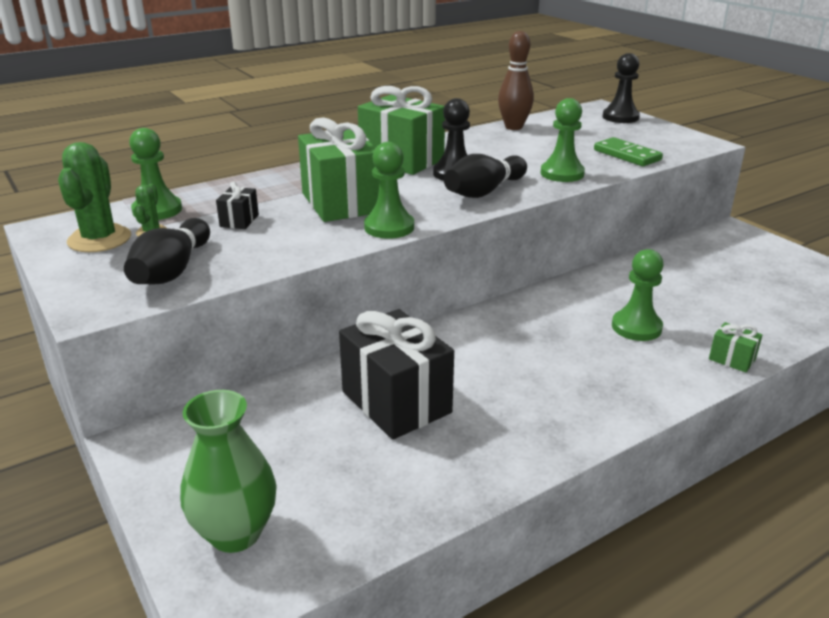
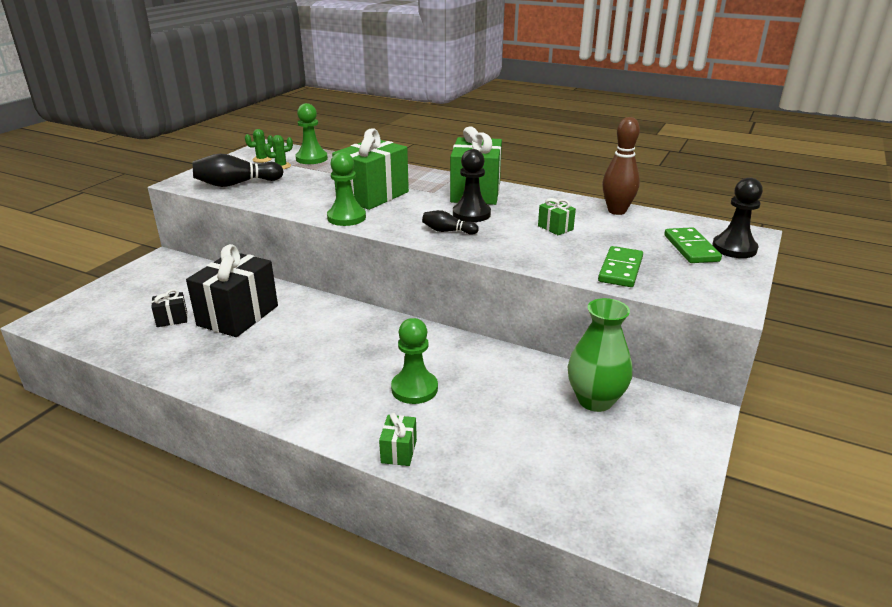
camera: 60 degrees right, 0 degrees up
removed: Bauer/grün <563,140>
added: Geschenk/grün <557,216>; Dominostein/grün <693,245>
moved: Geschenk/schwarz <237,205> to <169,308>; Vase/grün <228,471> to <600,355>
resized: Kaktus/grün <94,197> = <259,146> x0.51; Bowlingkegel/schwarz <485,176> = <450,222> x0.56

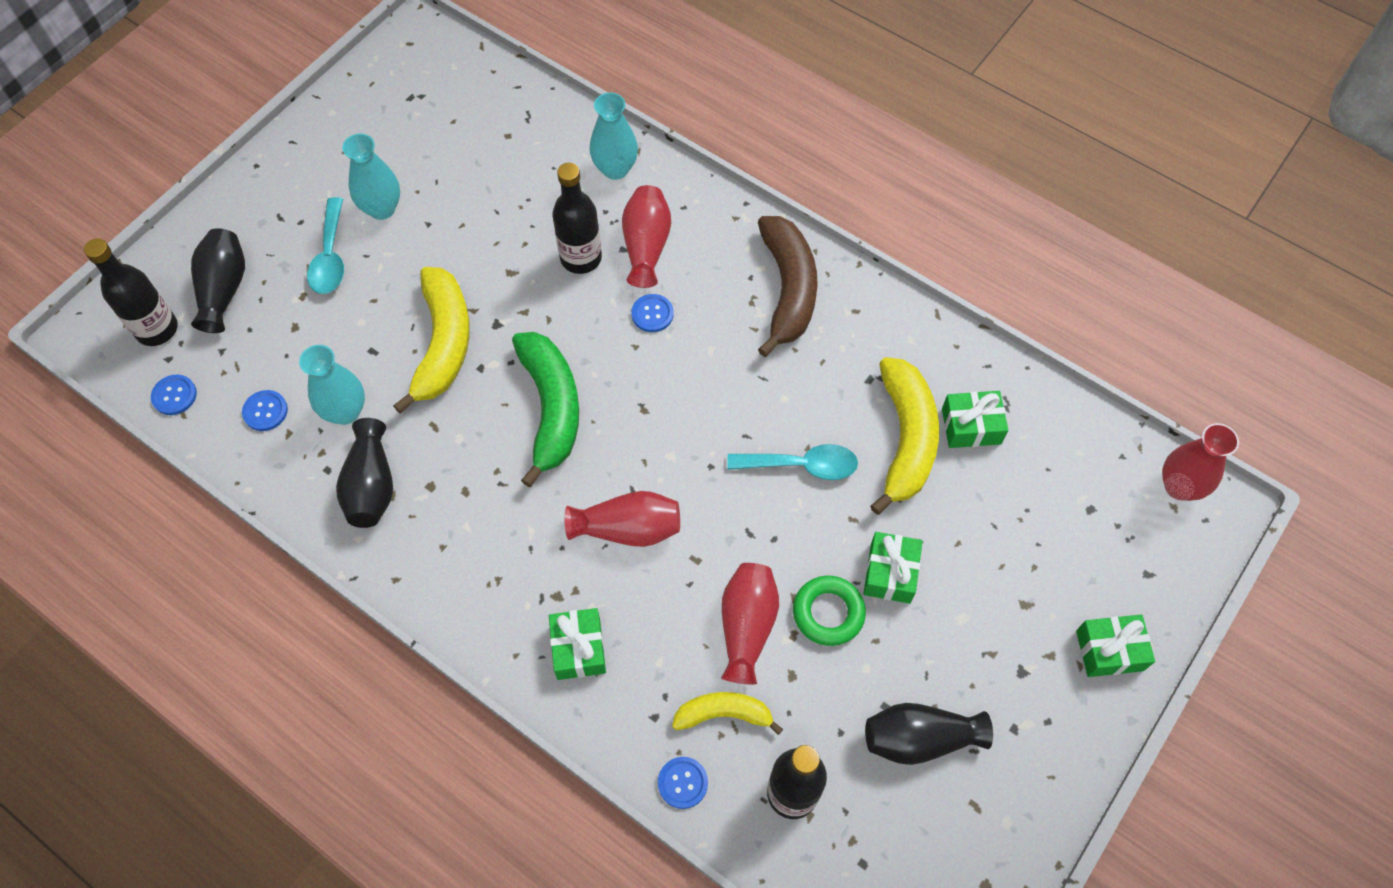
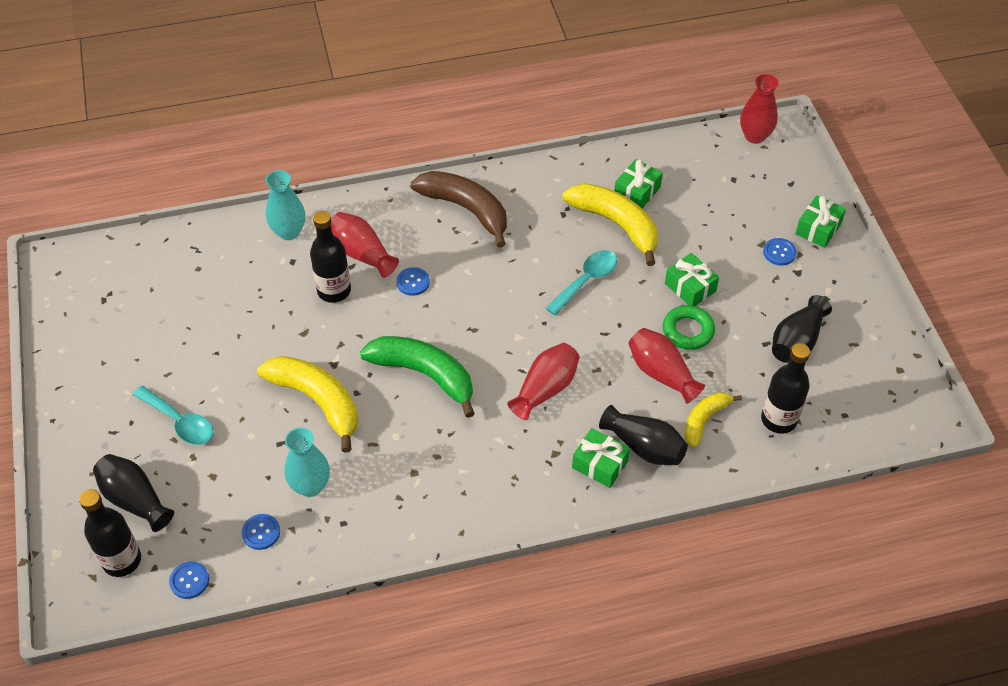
camera: 50 degrees left, 10 degrees down
removed: Vase/türkis <371,177>
moved: Vase/schwarz <364,473> to <643,435>; Knopf/blau <683,783> to <780,252>

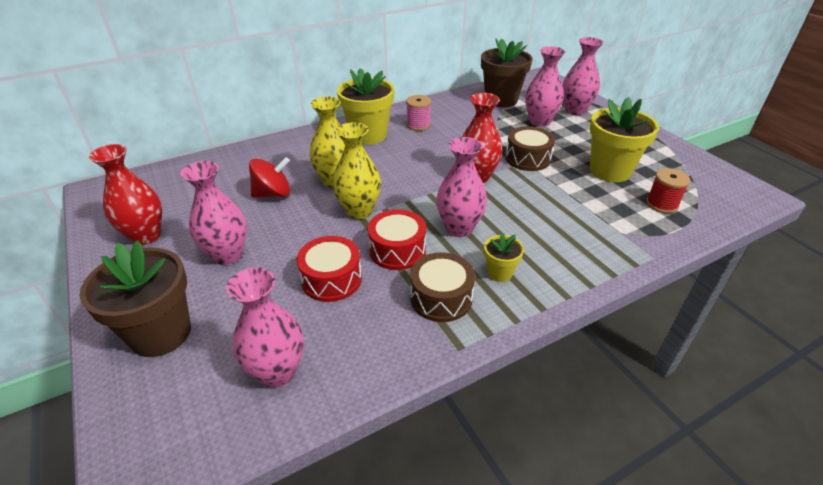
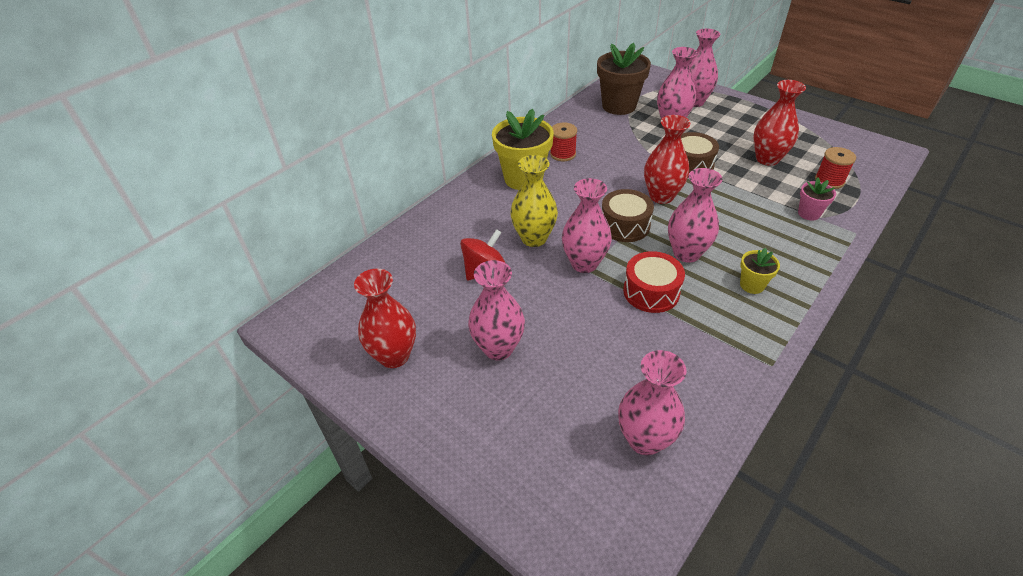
camera: 20 degrees left, 5 degrees up
removed: Trommel/rot <329,269>; Blumentopf/braun <135,298>
added: Blumentopf/rosa <817,199>
moved: Trommel/braun <442,287> to <628,215>
replaced: Blumentopf/gelb <624,139> to Vase/rot <779,123>
recoloured: Garnrolle/rosa <418,113> to Garnrolle/rot <563,142>; Vase/gelb <357,170> to Vase/rosa <587,225>

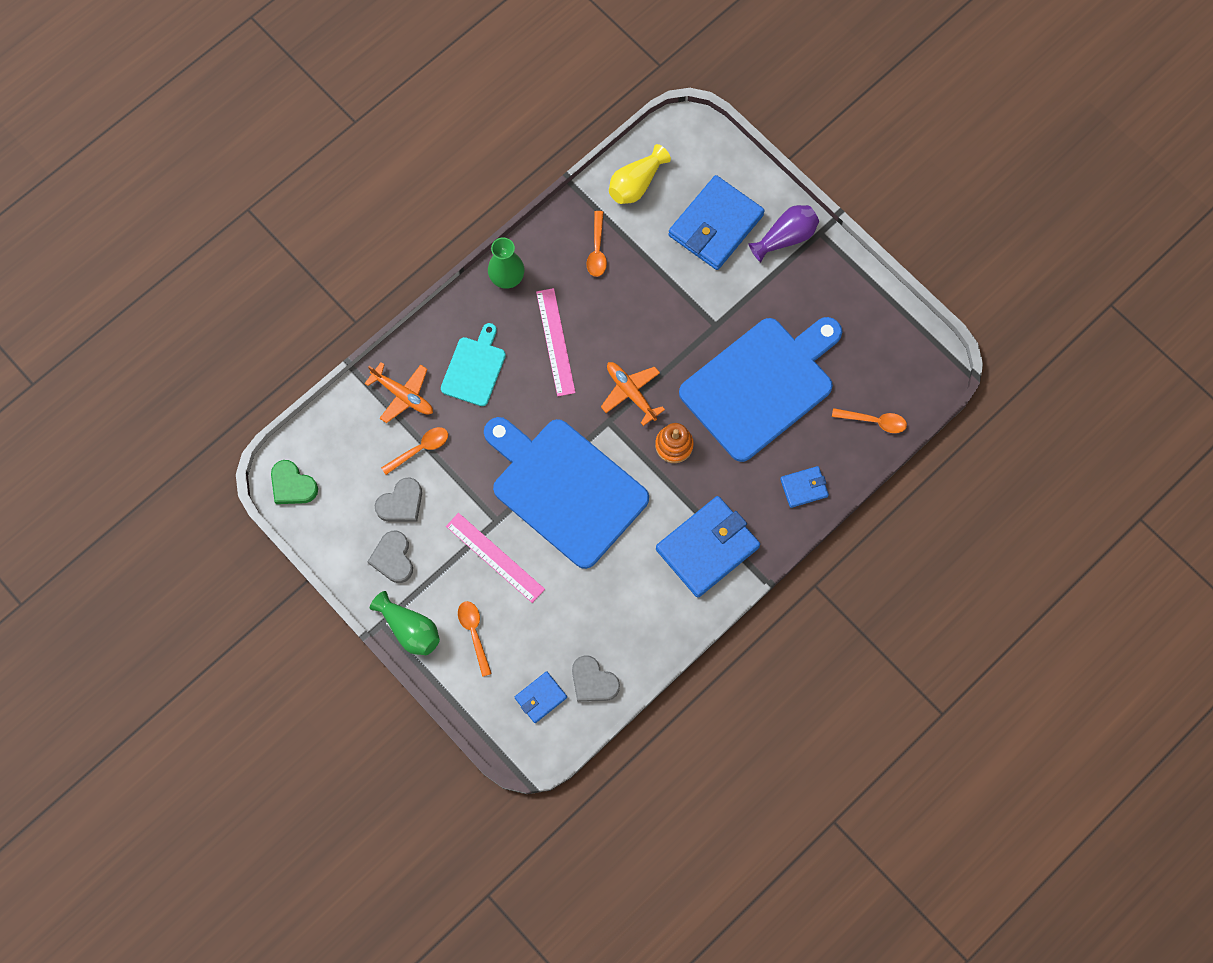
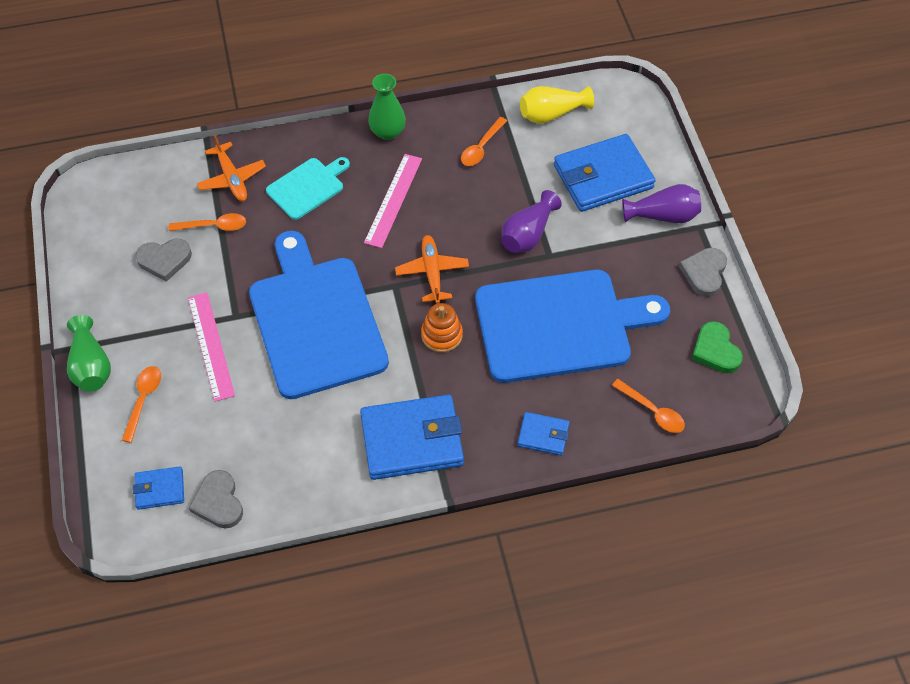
camera: 30 degrees right, 15 degrees down
added: Vase/lila <531,221>
moved: Herz/grün <294,482> to <717,347>; Herz/grau <390,557> to <703,272>

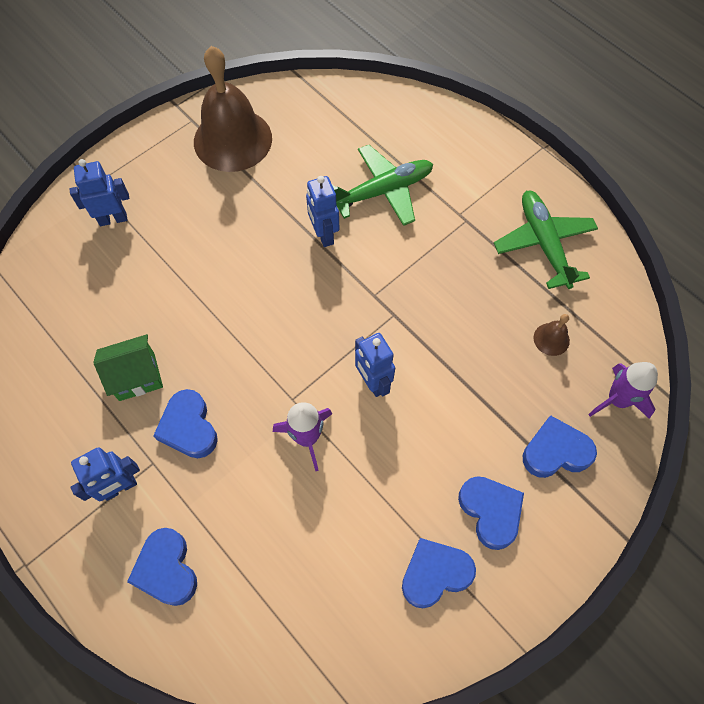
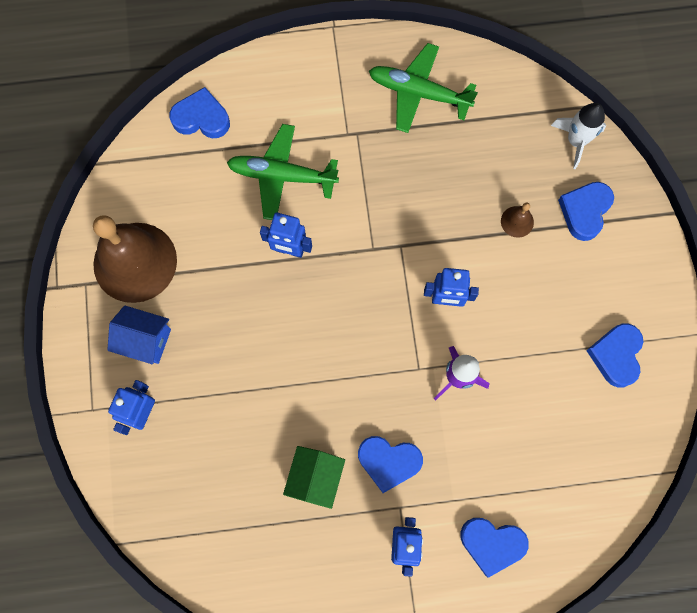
camera: 55 degrees left, 10 degrees up
added: Haus/blau <139,334>
moved: Glocke/braun <552,335> to <517,220>; Herz/blau <491,513> to <199,112>
recoloured: Rakete/lila <623,390> to Rakete/weiß <578,136>
turned: Flugzeug/grün <382,185> = <283,172> 90 degrees counterclockwise

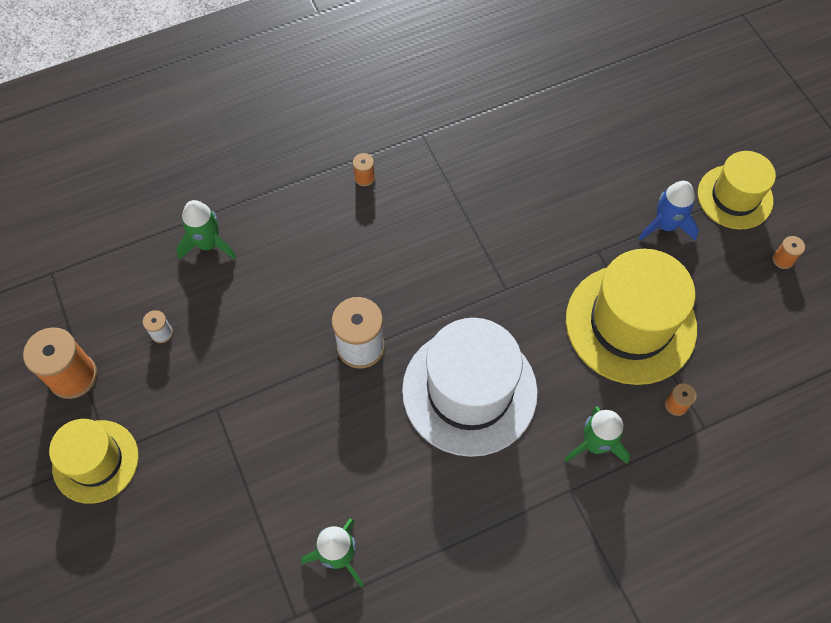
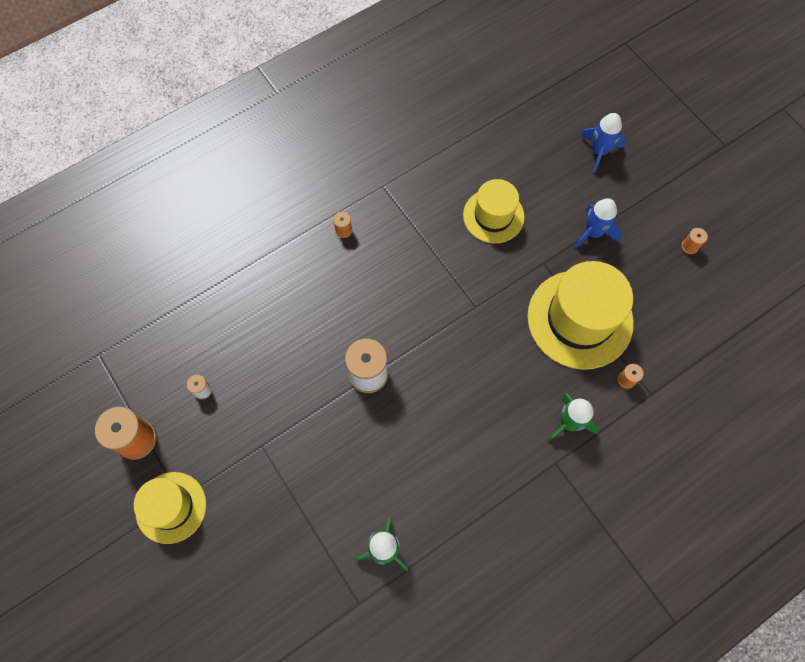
camera: 10 degrees left, 5 degrees up
removed: Rakete/grün <206,230>; Hut/weiß <470,387>
added: Rakete/blau <603,143>
moved: Hut/gelb <737,190> to <494,211>

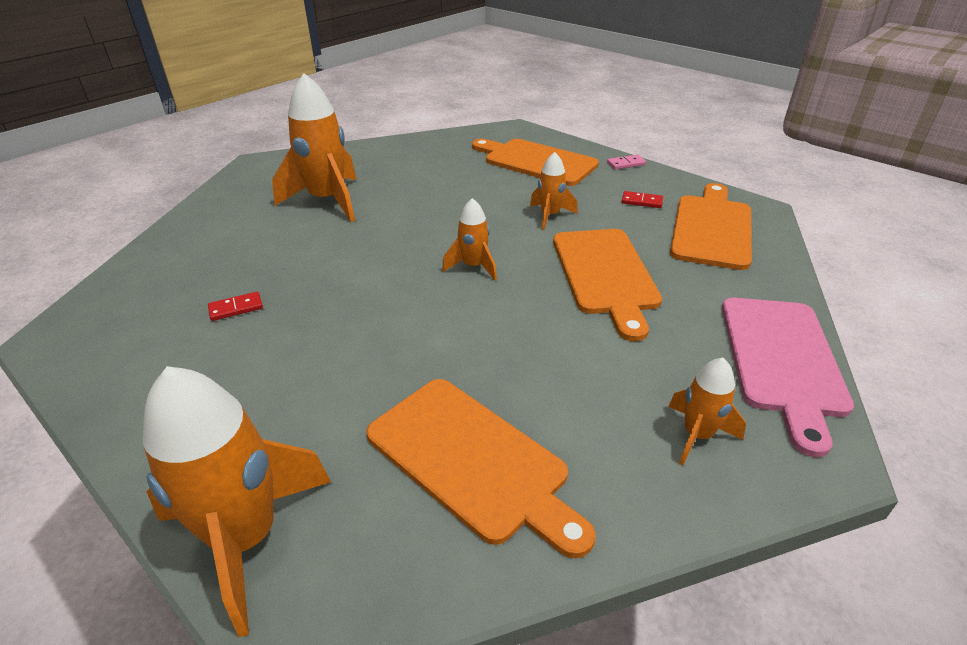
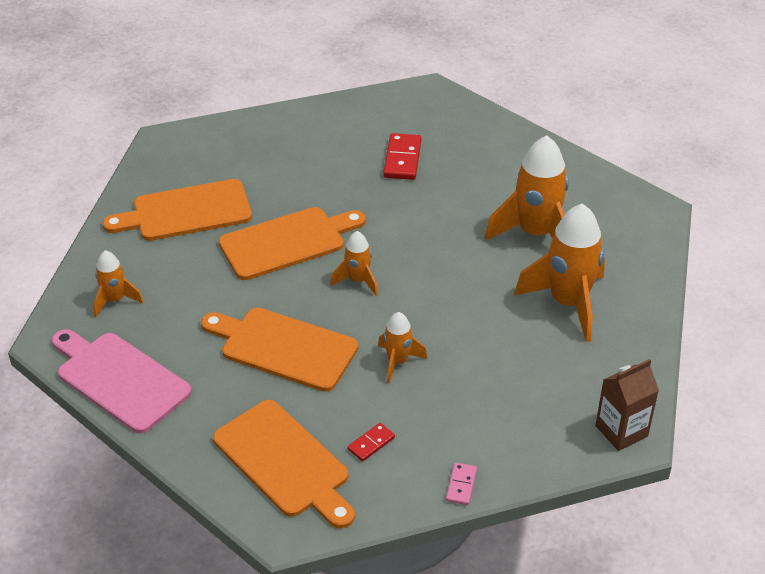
camera: 120 degrees right, 5 degrees up
added: Getränkekarton/braun <627,405>
moved: Schneidebrett/orange <535,162> to <292,243>; Rakete/orange <237,501> to <559,272>
resized: Dominostein/rot <235,306> = <402,156> x1.77

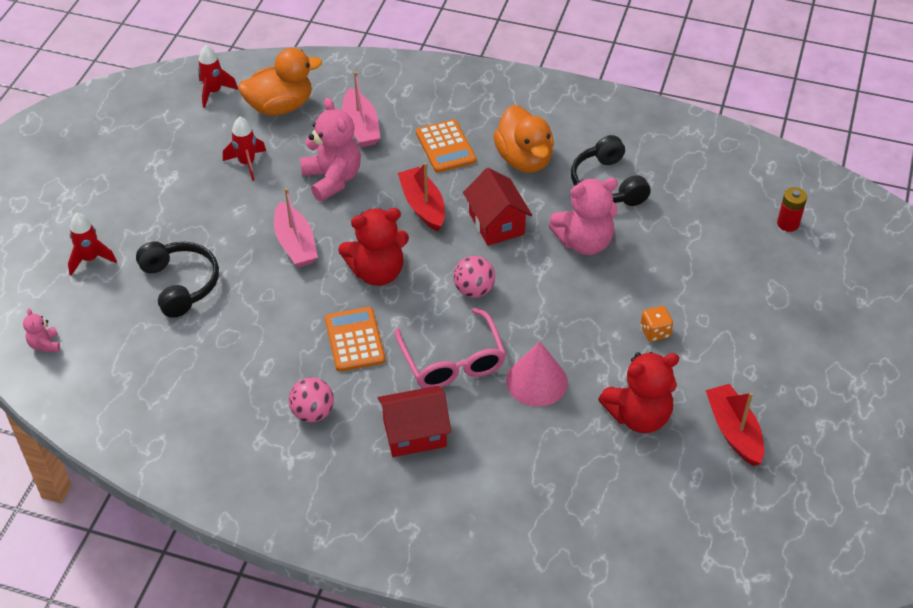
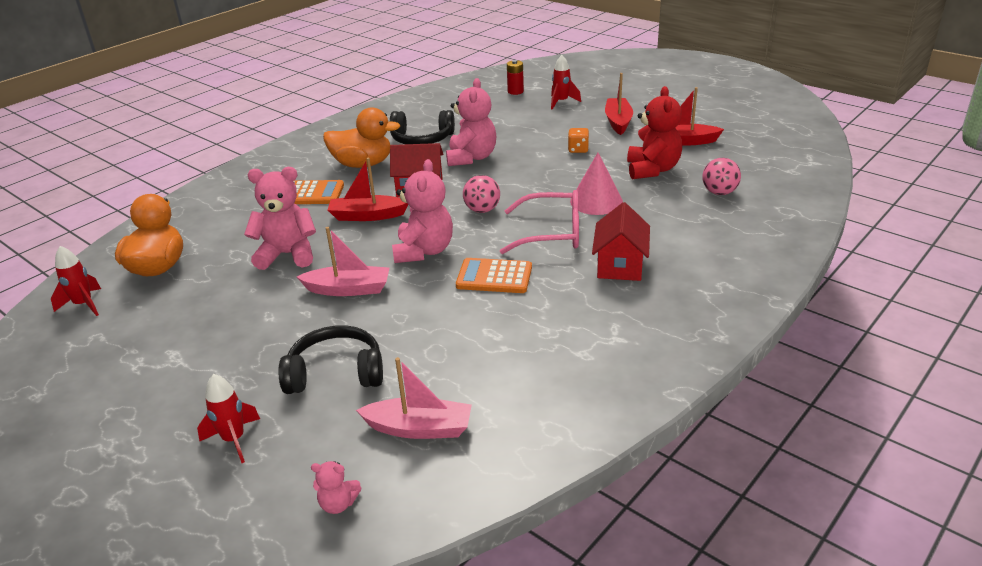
camera: 65 degrees left, 15 degrees down
added: Boot/rot <619,104>
moved: Boot/rosa <361,109> to <414,398>; Rakete/rot <244,149> to <566,82>; Ball/rosa <311,399> to <721,176>
recoloured: Teddybär/rot <373,247> to Teddybär/rosa <422,211>

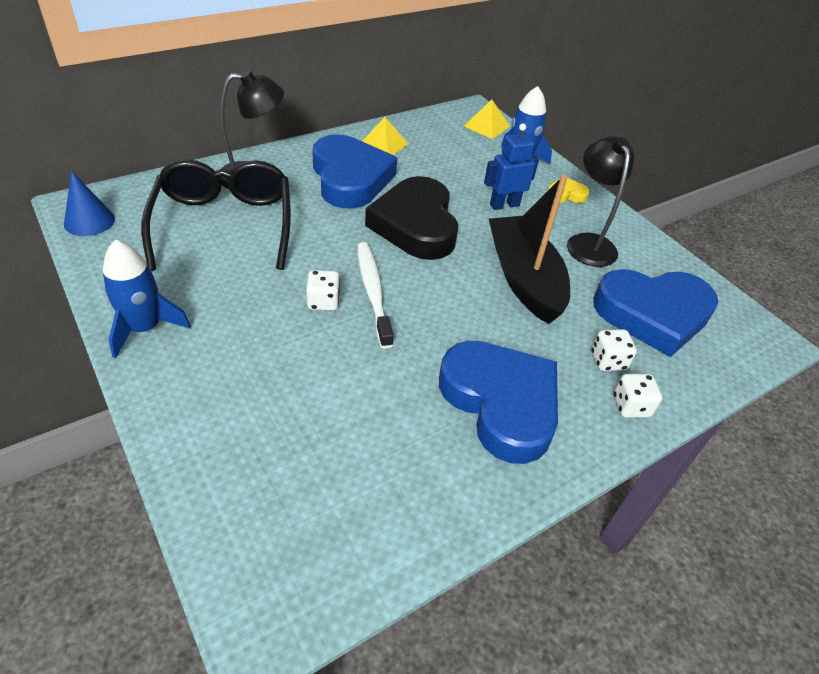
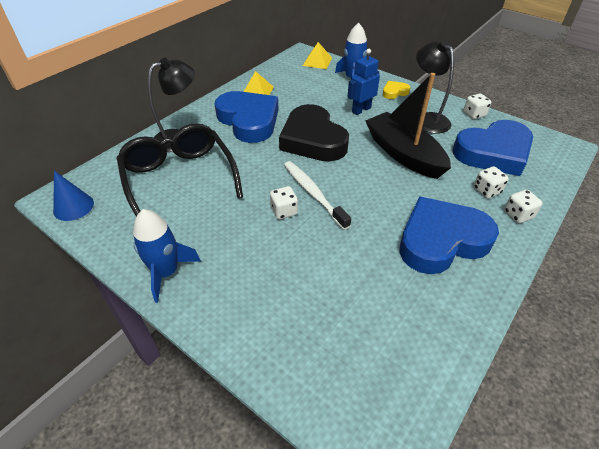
camera: 15 degrees left, 0 degrees up
added: Spielwürfel/weiß <477,106>
turned: Herz/blau <498,402> = <449,235> 60 degrees counterclockwise

